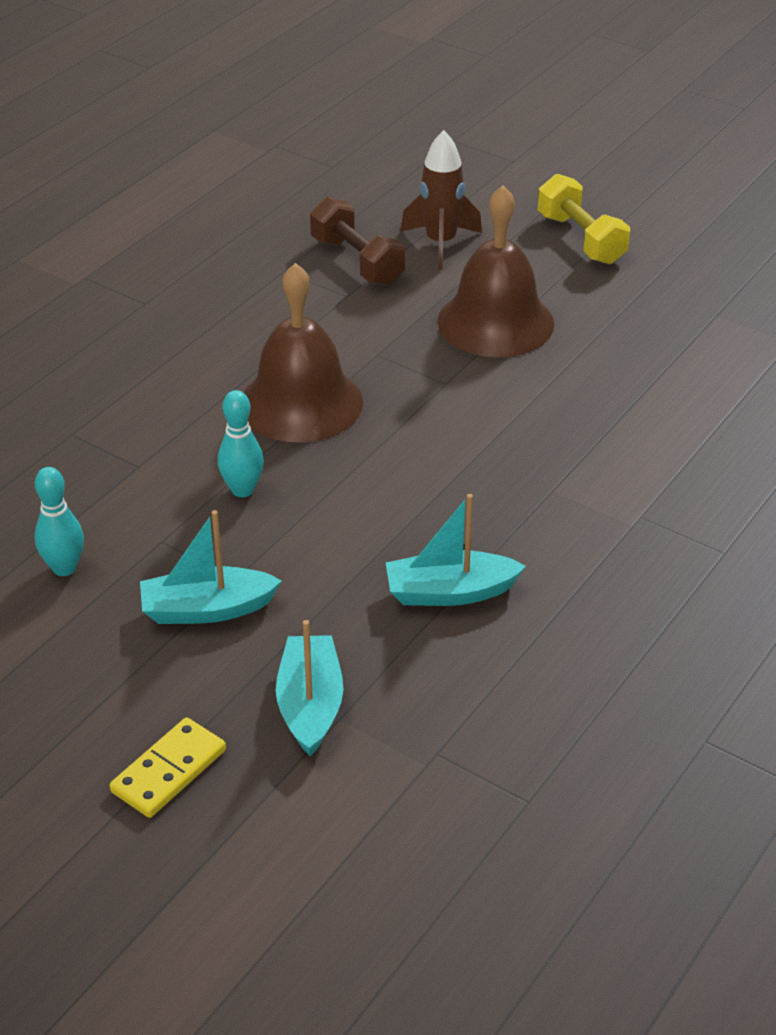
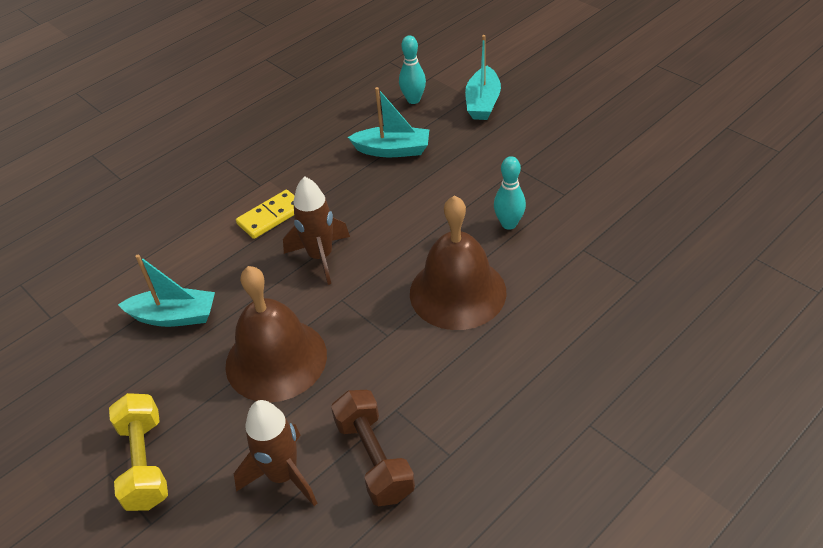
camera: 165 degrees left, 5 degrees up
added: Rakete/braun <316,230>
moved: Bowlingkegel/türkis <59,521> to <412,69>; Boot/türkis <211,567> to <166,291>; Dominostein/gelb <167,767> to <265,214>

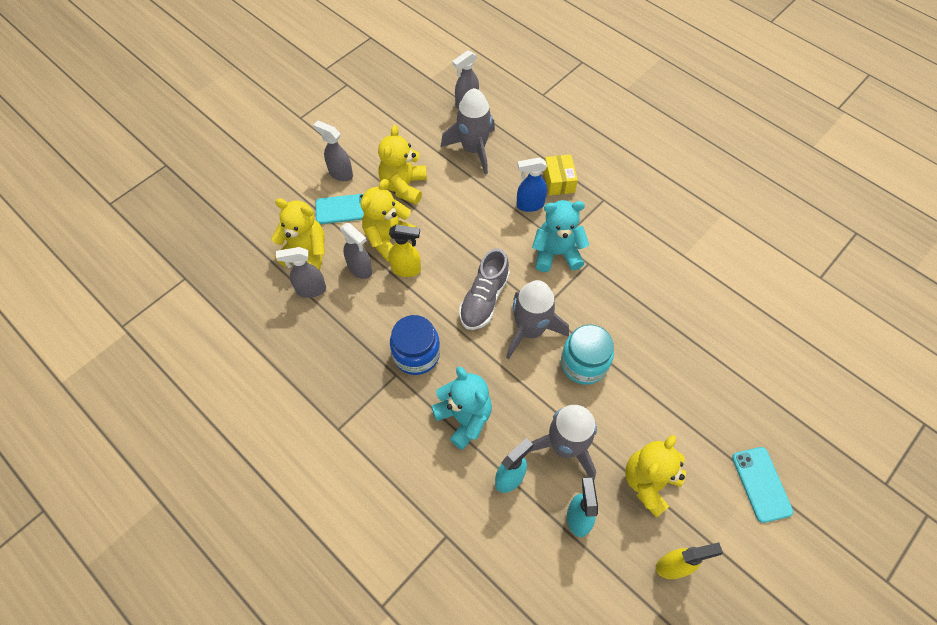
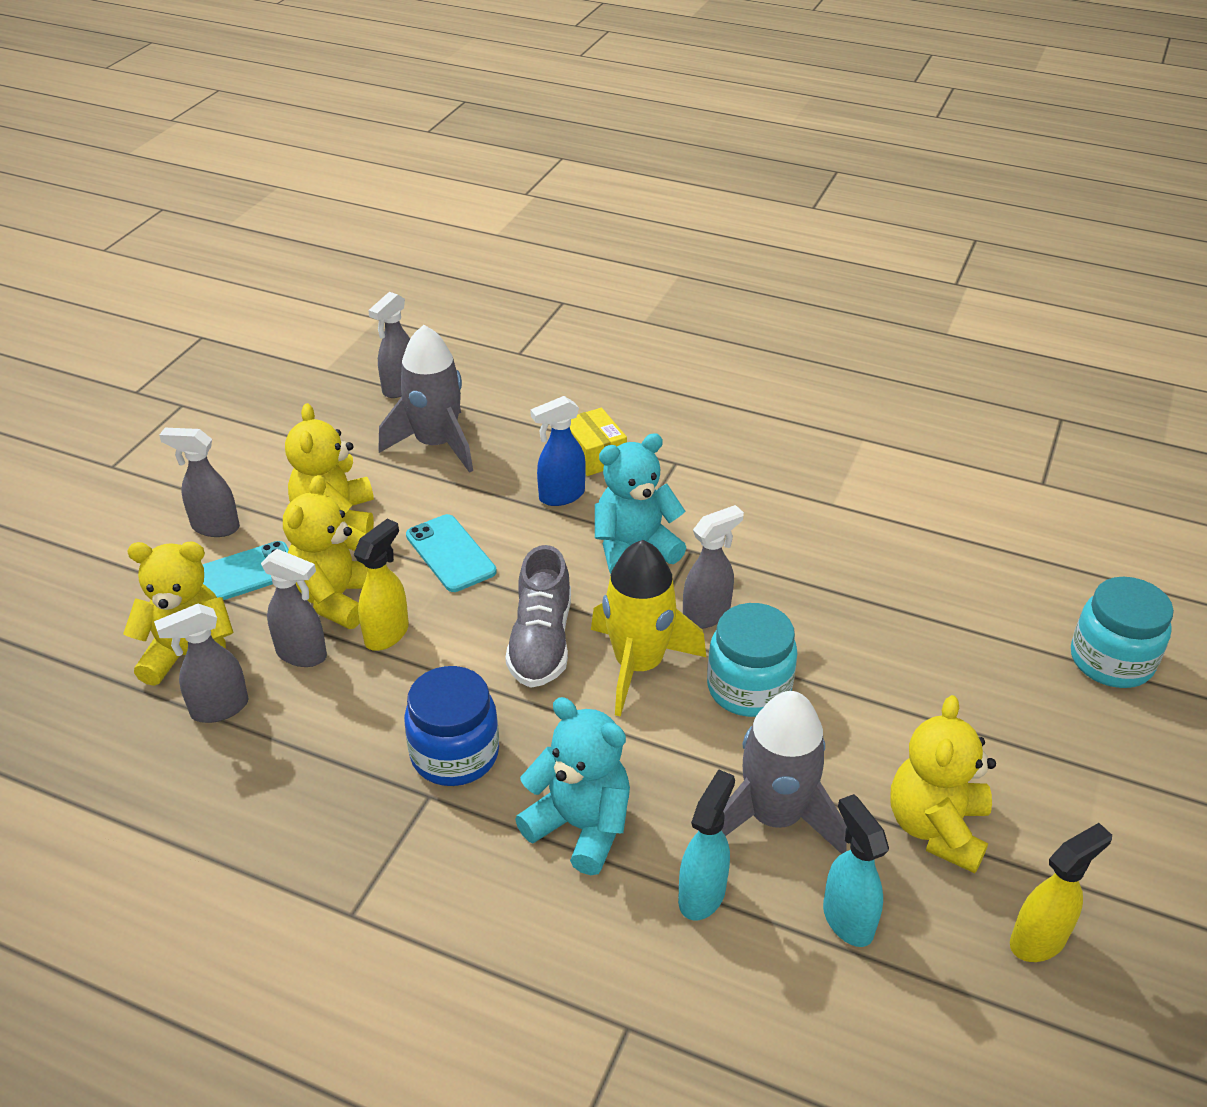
camera: 20 degrees left, 20 degrees down
added: Sprühflasche/grau <713,567>; Einmachglas/türkis <1122,632>
moved: Handy/türkis <762,485> to <451,553>
recoloured: Rakete/grau <537,319> to Rakete/gelb <648,628>
turned: Sprühflasche/gelb <405,251> = <381,585> 45 degrees counterclockwise

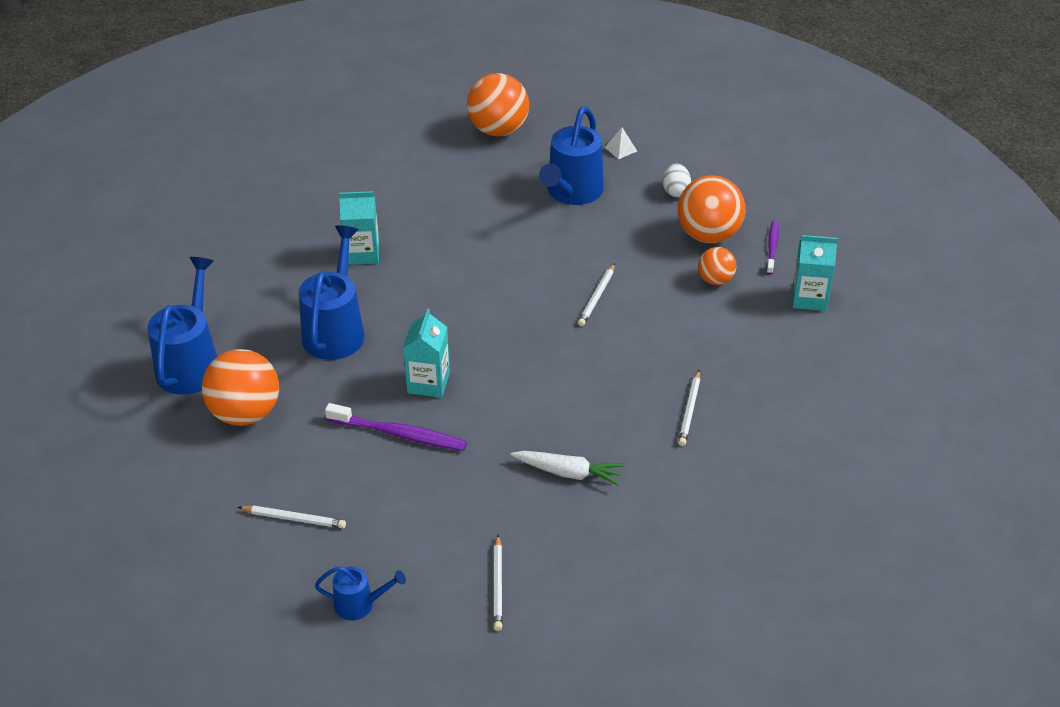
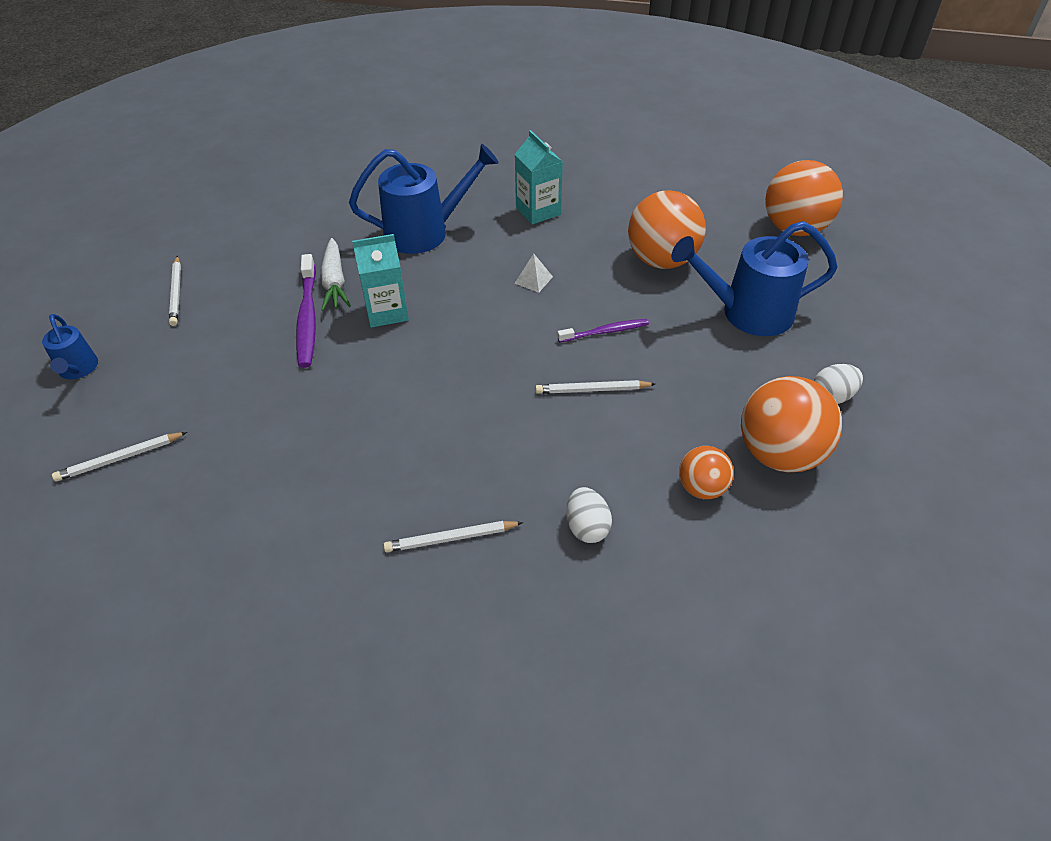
camera: 65 degrees right, 5 degrees up
removed: Getränkekarton/türkis <815,273>; Gießkanne/blau <182,326>
added: Ei/weiß <589,515>
moved: Pyramide/weiß <621,143> to <533,273>; Zahnbürste/lila <772,248> to <603,330>; Ball/orange <240,387> to <667,229>; Karotte/weiß <567,468> to <336,274>

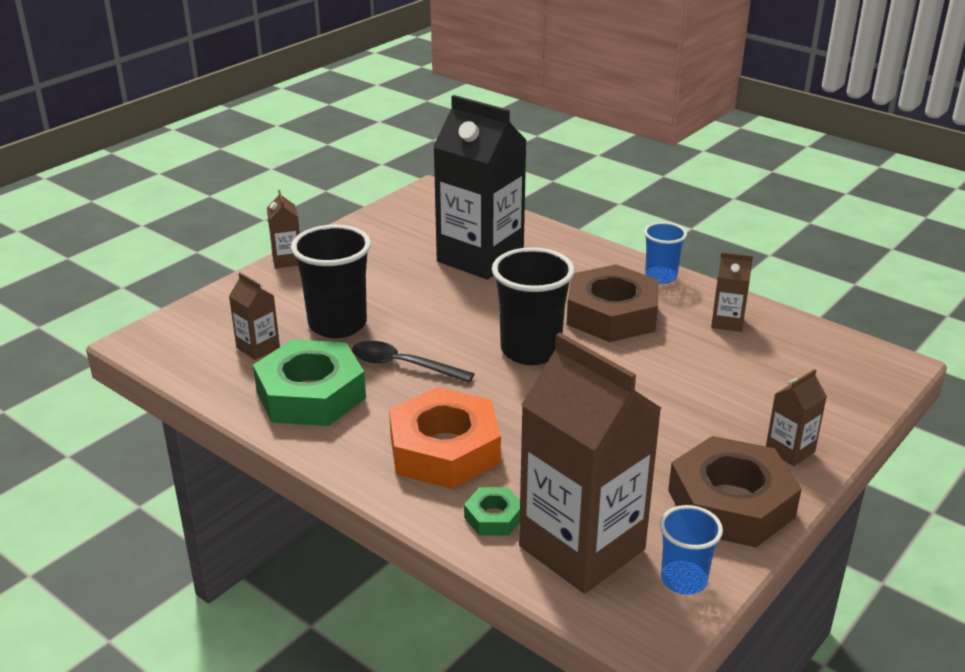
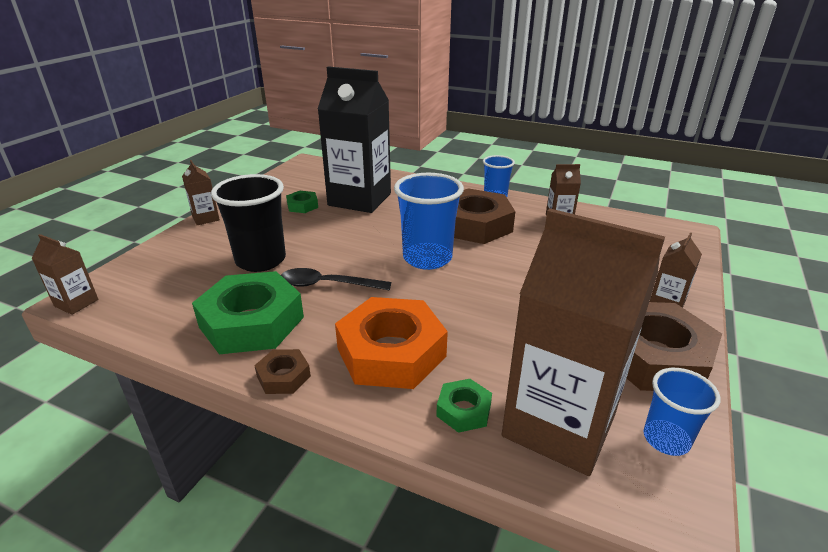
camera: 15 degrees left, 0 degrees up
added: Sechskantmutter/grün <302,202>; Sechskantmutter/braun <282,371>
moved: Getränkekarton/braun <254,316> to <64,274>
recoloured: Becher/schwarz <533,306> to Becher/blau <429,221>

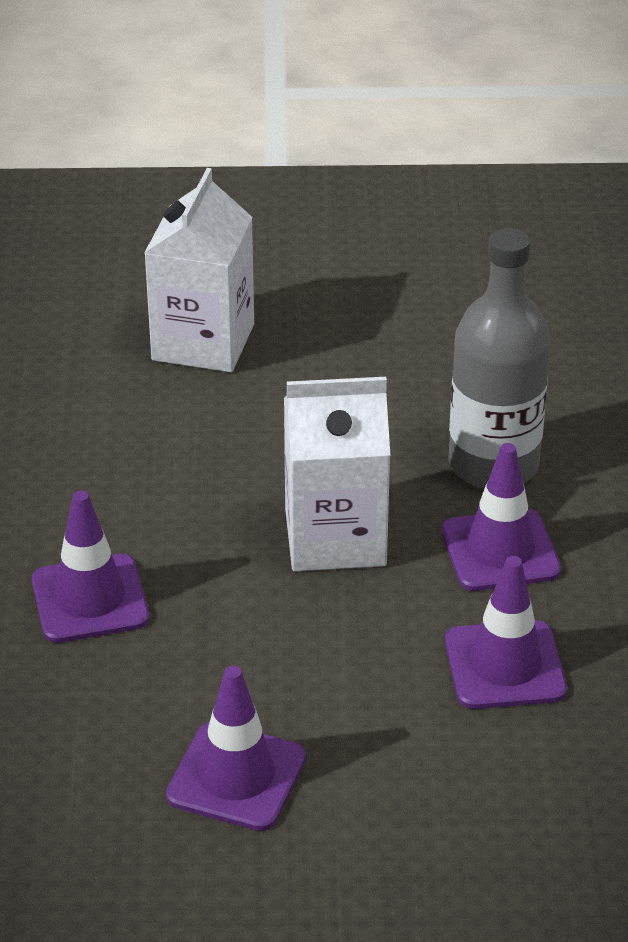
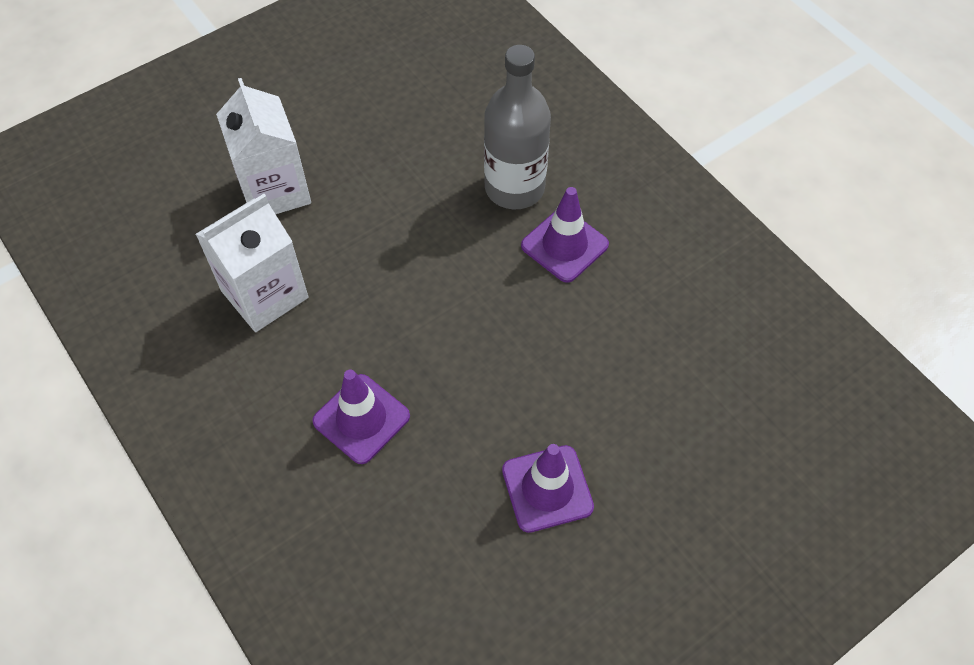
camera: 35 degrees left, 20 degrees up
removed: Leitkegel/lila <506,632>
moved: Getränkekarton/weiß <337,474> to <252,263>

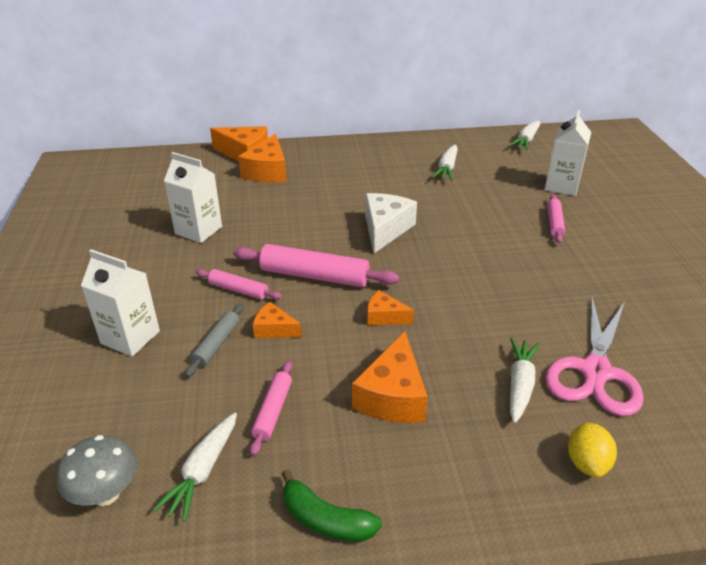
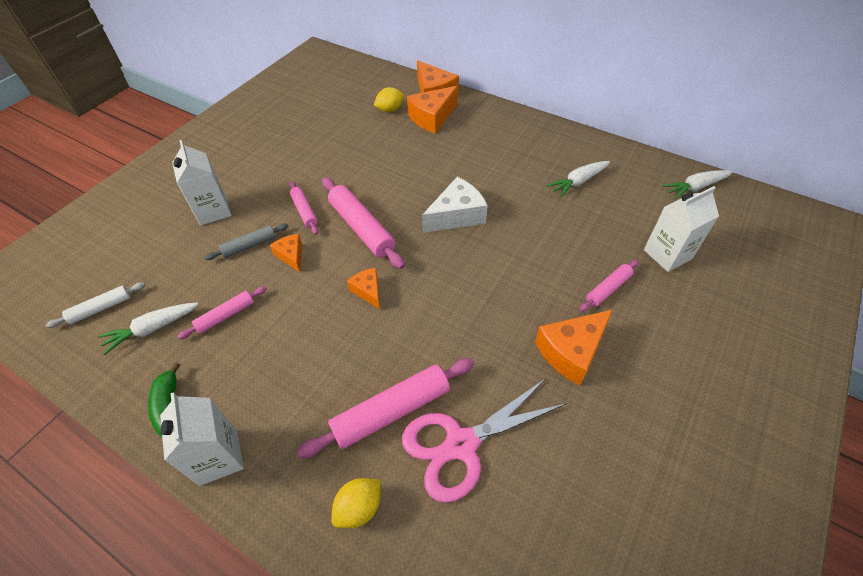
camera: 40 degrees right, 15 degrees up
added: Zitrone/gelb <389,99>
moved: Getränkekarton/weiß <193,197> to <202,439>; Käse/orange <390,377> to <574,348>
replaced: Karotte/weiß <525,380> to Nudelholz/rosa <385,408>; Pilz/grau <97,470> to Nudelholz/weiß <95,305>

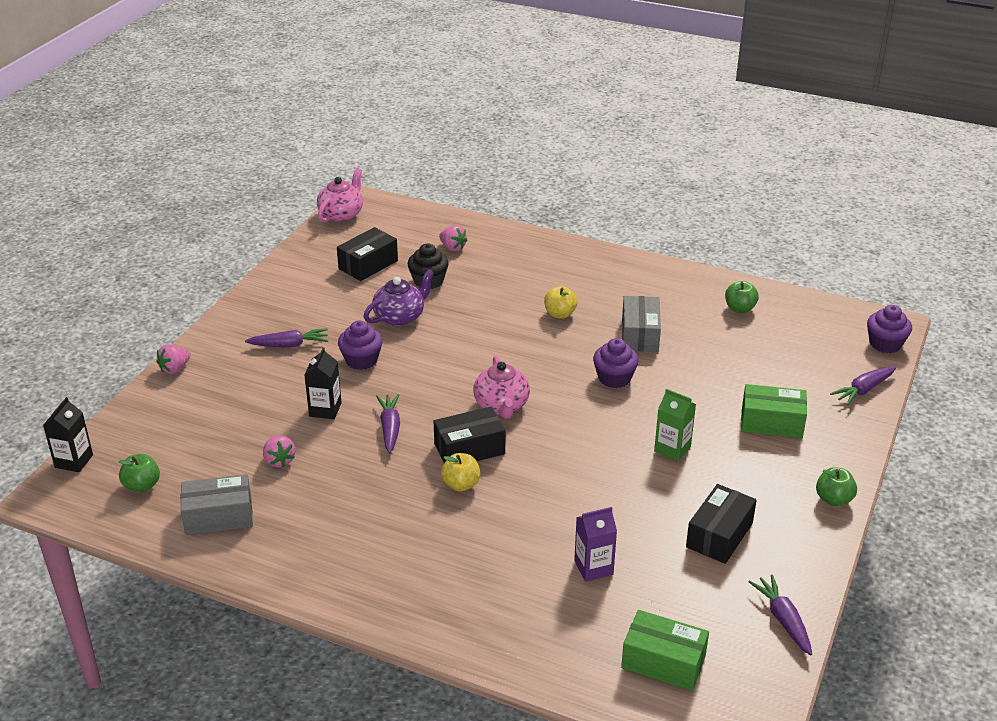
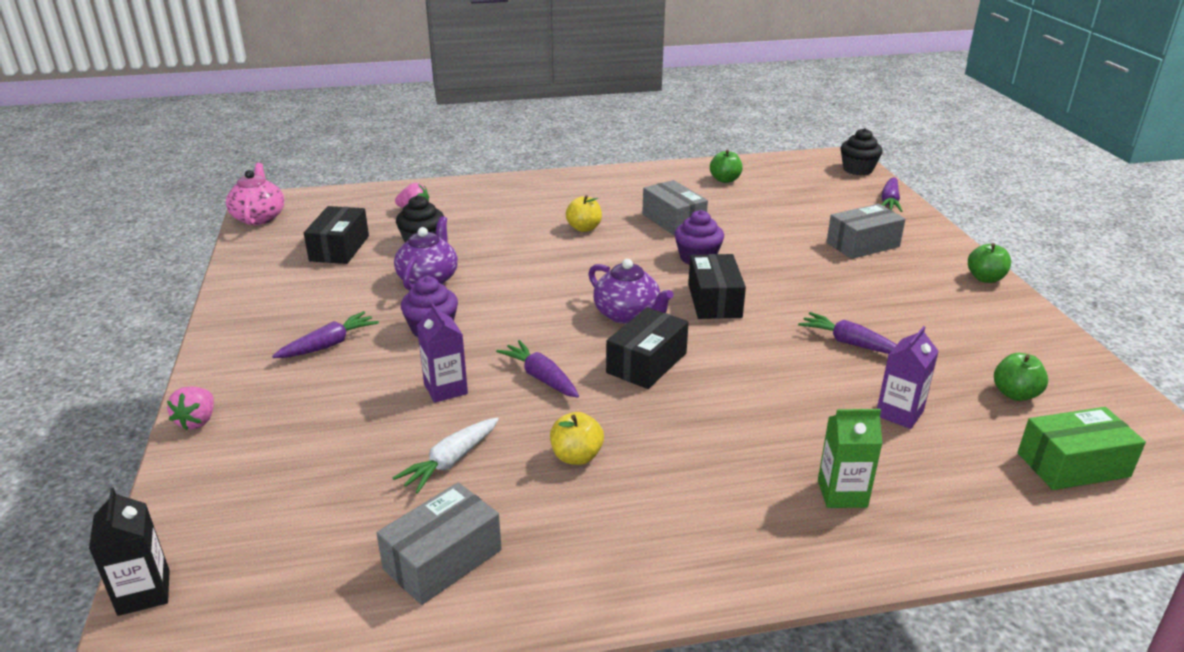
camera: 35 degrees left, 5 degrees down
moved: Getränkekarton/grün <675,425> to <850,458>; Apfel/gelb <460,472> to <577,438>; Apfel/grün <139,473> to <1021,377>; Schachtel/schwarz <721,524> to <717,286>; Karotte/lila <780,615> to <847,333>
replaced: Erdbeere/rosa <279,451> to Karotte/weiß <446,456>
recoloured: Muffin/lila <889,329> to Muffin/schwarz <862,151>; Getränkekarton/schwarz <323,383> to Getränkekarton/lila <442,353>; Teekanne/rosa <501,387> to Teekanne/lila <630,291>; Schachtel/grün <774,411> to Schachtel/grau <866,231>

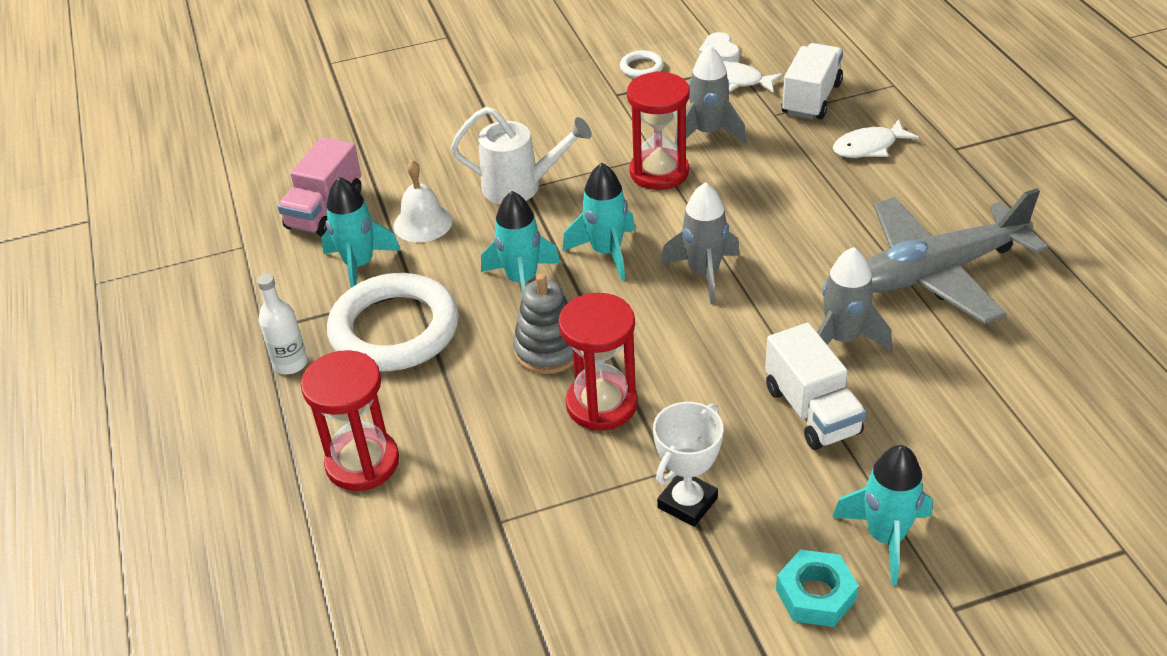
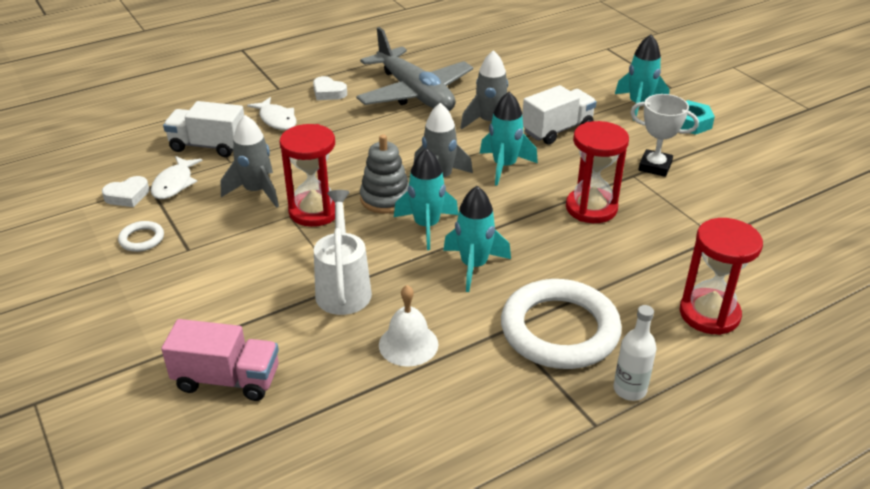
camera: 105 degrees left, 5 degrees down
added: Herz/weiß <330,88>
moved: Lastwagen/rosa <319,186> to <220,360>; Rakete/türkis <361,232> to <509,139>; Stapelspielzeug/grau <543,324> to <384,173>

